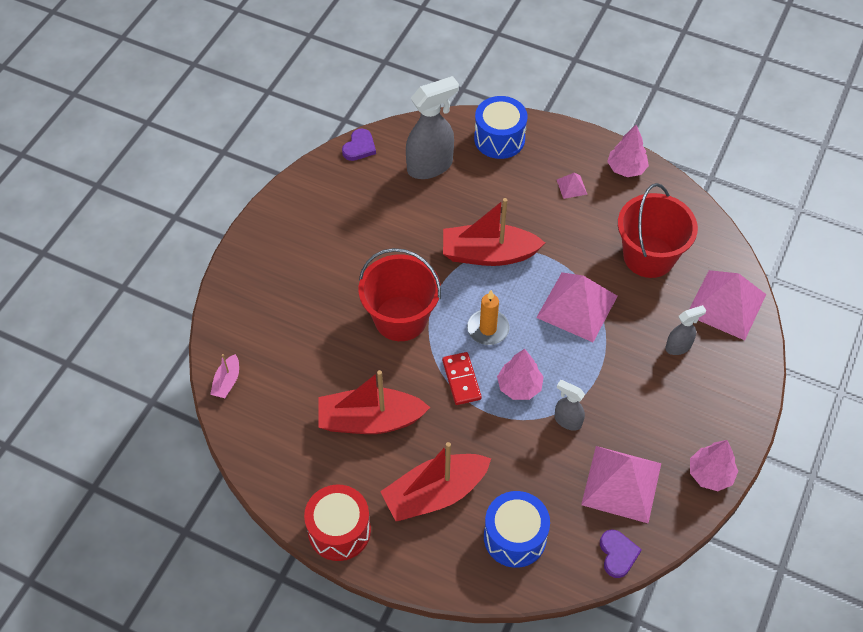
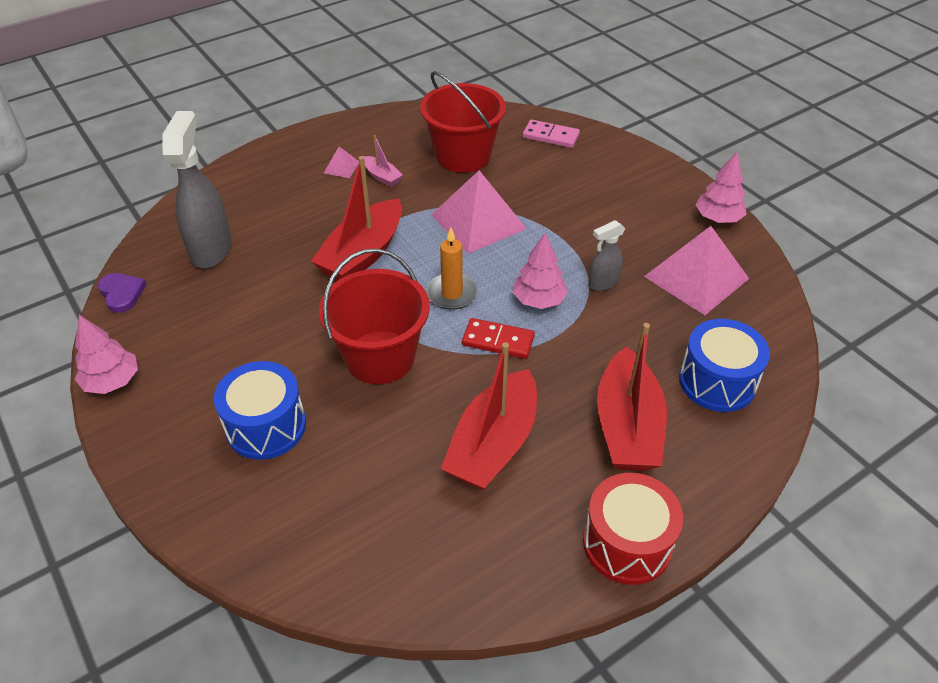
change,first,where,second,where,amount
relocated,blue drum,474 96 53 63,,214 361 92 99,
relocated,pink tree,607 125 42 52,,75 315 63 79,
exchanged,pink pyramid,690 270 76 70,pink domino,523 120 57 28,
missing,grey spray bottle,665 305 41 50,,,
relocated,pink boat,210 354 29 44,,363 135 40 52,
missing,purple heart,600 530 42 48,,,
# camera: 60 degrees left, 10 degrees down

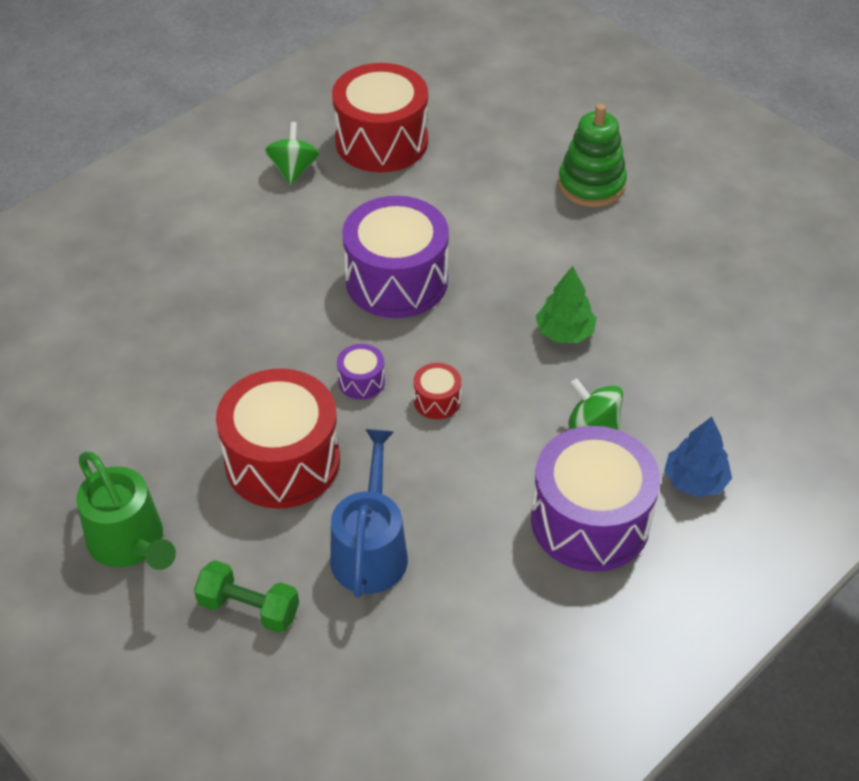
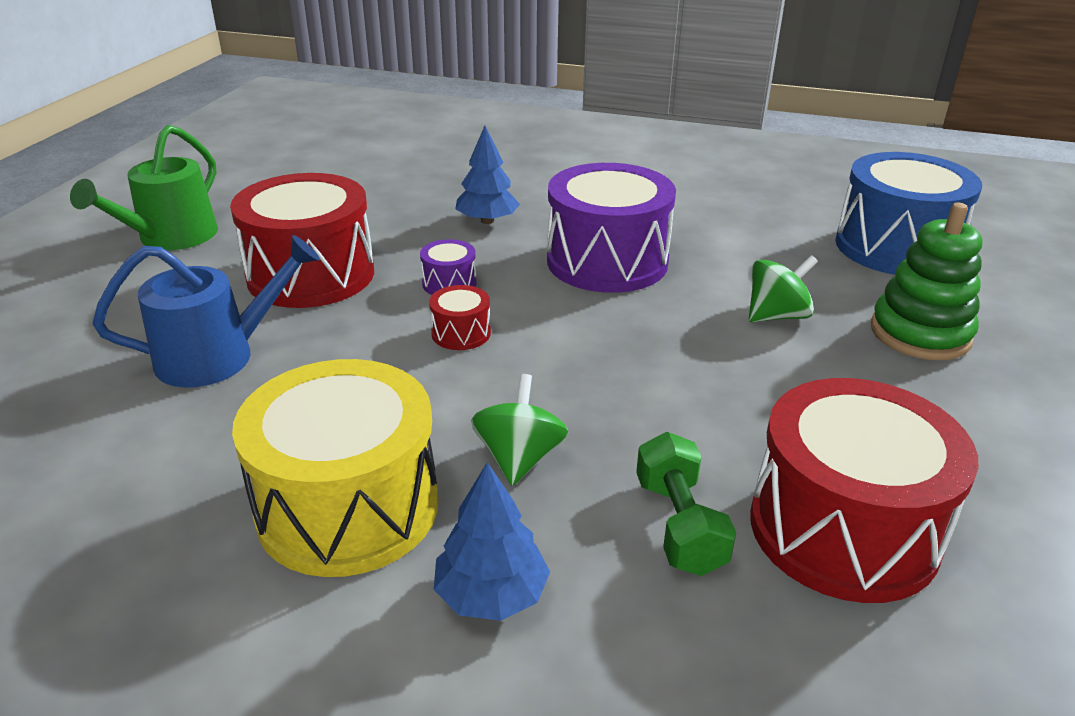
change,first,where,second,where,amount
relocated,red drum,332 63 96 109,,750 378 229 225,
relocated,green spinning top,265 122 54 63,,749 255 69 67,
missing,green tree,535 266 62 77,,,
colour,purple drum,531 426 129 146,yellow drum,232 359 206 218,
relocated,green dumbbell,194 560 105 73,,636 432 100 144,
appeared,,,blue tree,456 126 64 98,
appeared,,,blue drum,835 152 147 123,
# camera: 60 degrees right, 15 degrees down

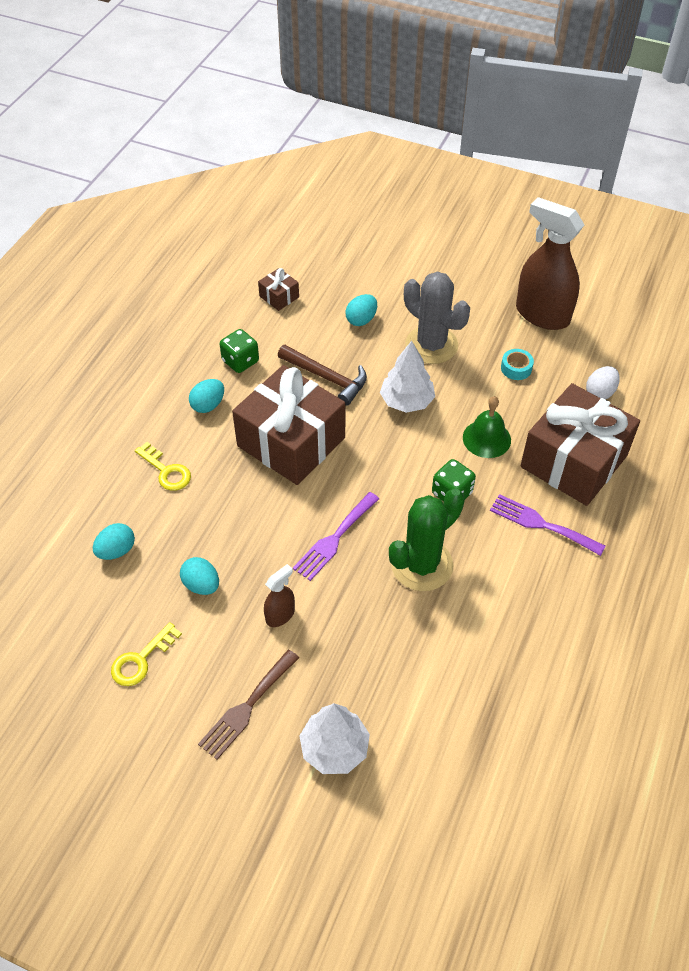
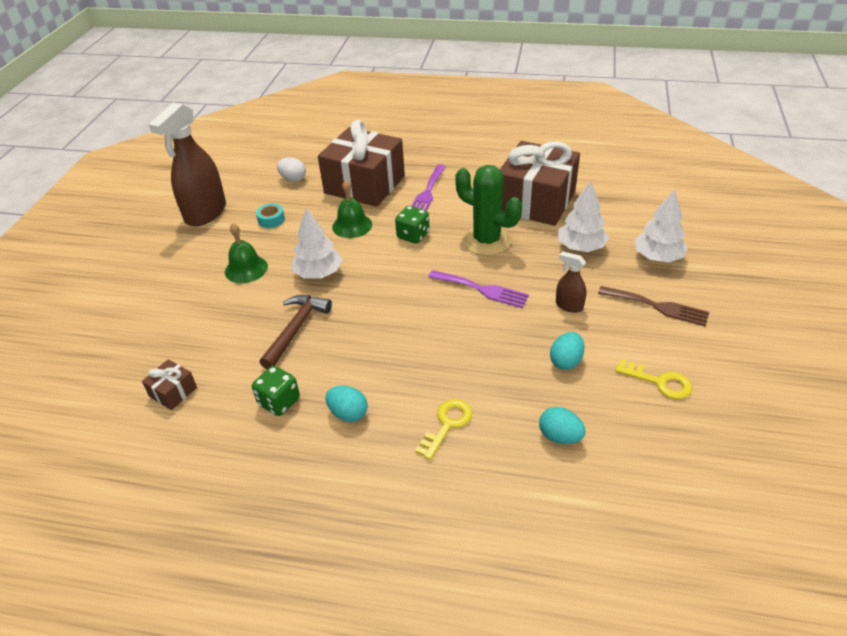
change,first,where,second,where,amount
exchanged,grey cactus,404 272 66 92,green bell,225 223 43 60,
missing,turquoise egg,345 294 32 32,,,
relocated,brown gift,232 365 113 120,,500 141 80 85,
appeared,,,white tree,558 181 51 71,
# camera: 100 degrees left, 10 degrees down

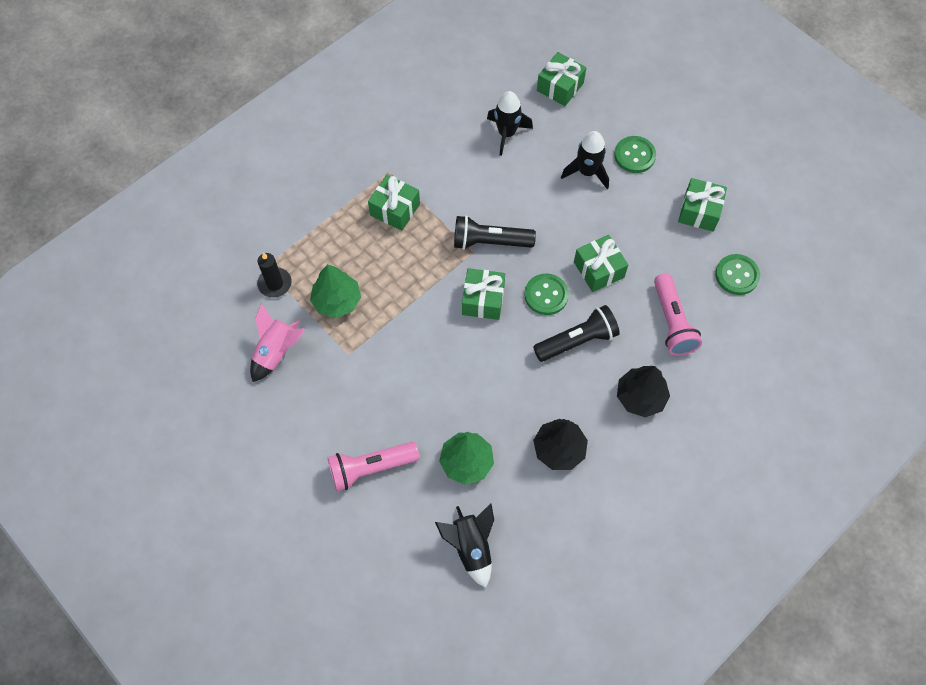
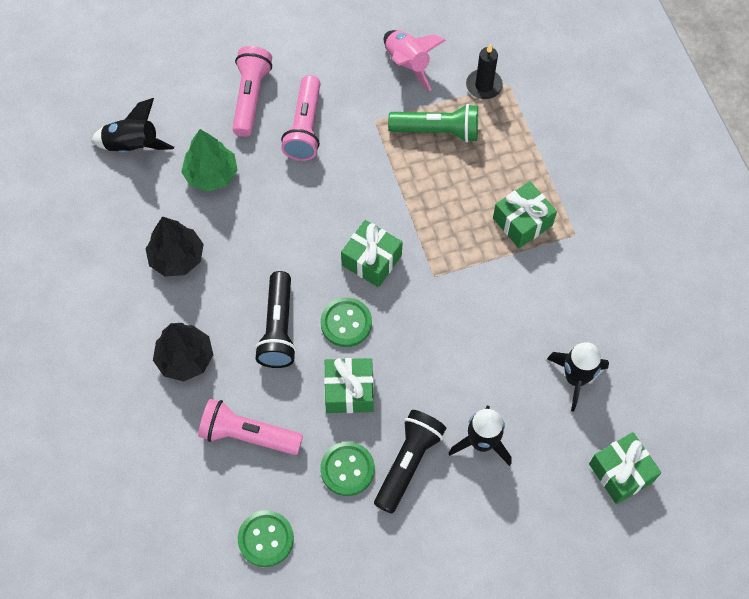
change,first,where,second,where,amount
relocated,green button,614 136 42 37,,320 442 55 54,
missing,green gift,678 178 49 53,,,
relocated,black flashlight,454 215 82 35,,374 410 72 104,
exchanged,green tree,310 264 51 54,green flashlight,388 104 90 38,
appeared,,,pink flashlight,281 75 40 86,
# camera: 115 degrees right, 0 degrees up

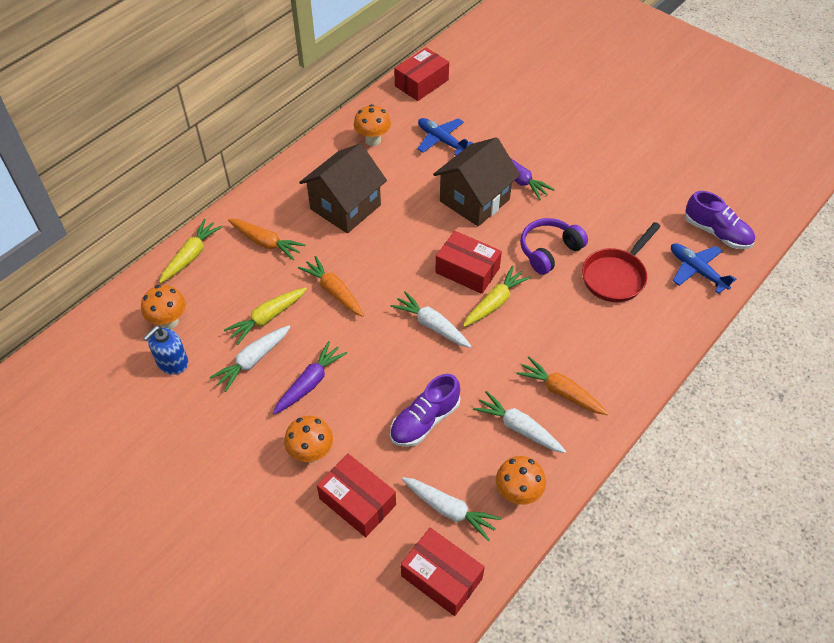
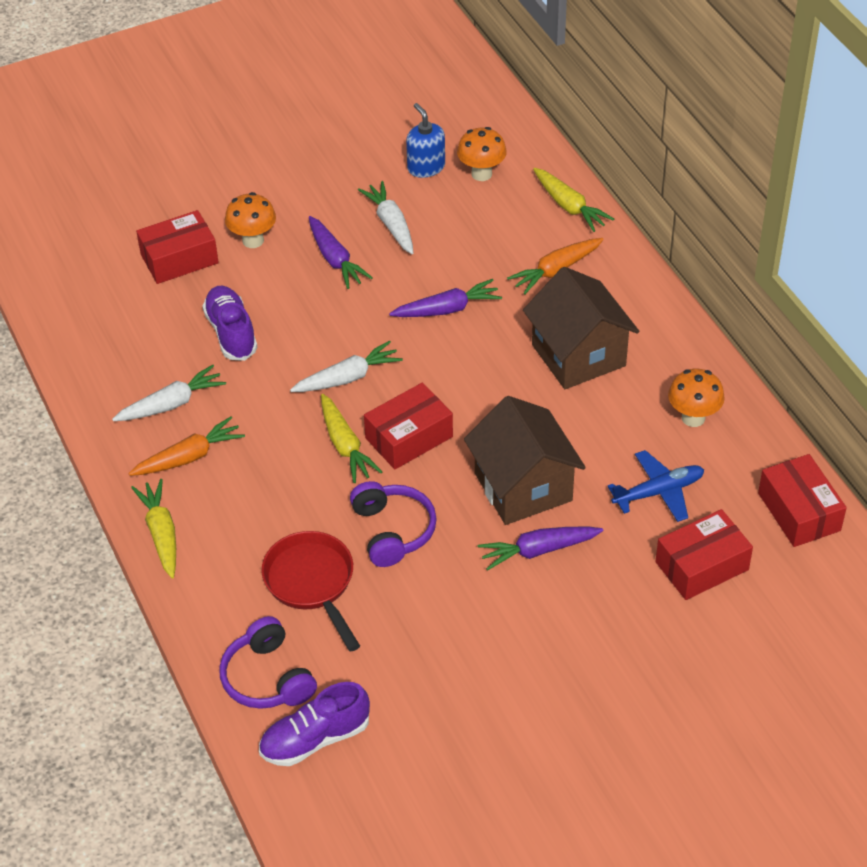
change,first,where,second,where,amount
exchanged,blue plane,671 243 65 51,purple headphones,219 616 98 93,
colour,orange carrot,298 256 66 61,purple carrot,389 279 113 38,
relocated,yellow carrot,224 287 83 58,,131 479 45 100,
missing,orange mushroom,496 456 50 49,,,
missing,white carrot,402 477 99 64,,,
relocated,red box,401 527 84 89,,655 509 98 91,
# camera: 115 degrees right, 5 degrees down

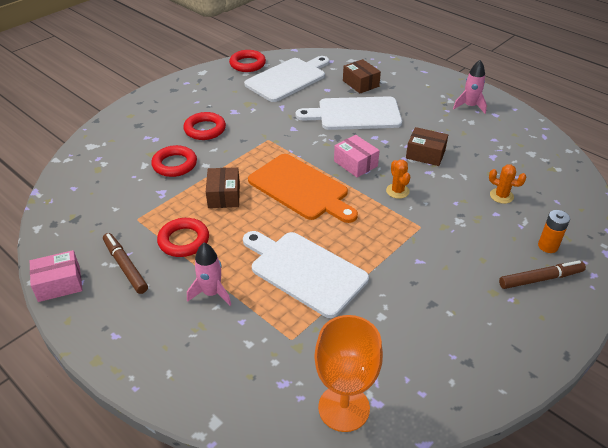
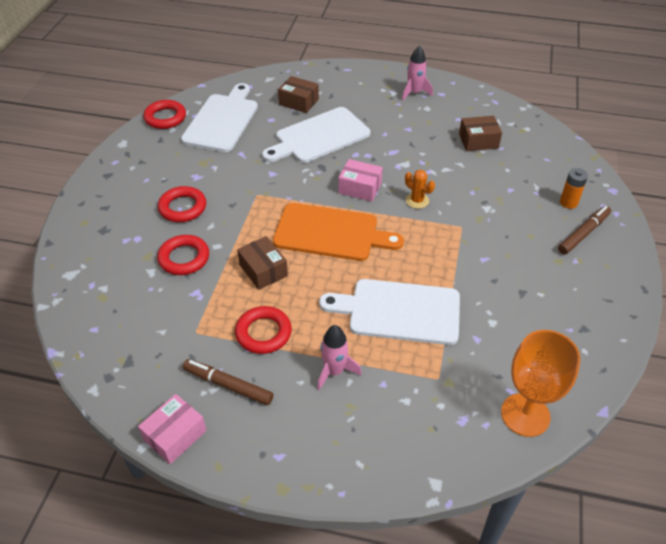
change,first,where,second,where,amount
relocated,brown box,406 127 42 39,,459 116 43 35,
missing,orange cactus,489 164 37 40,,,
# camera: 30 degrees left, 5 degrees up

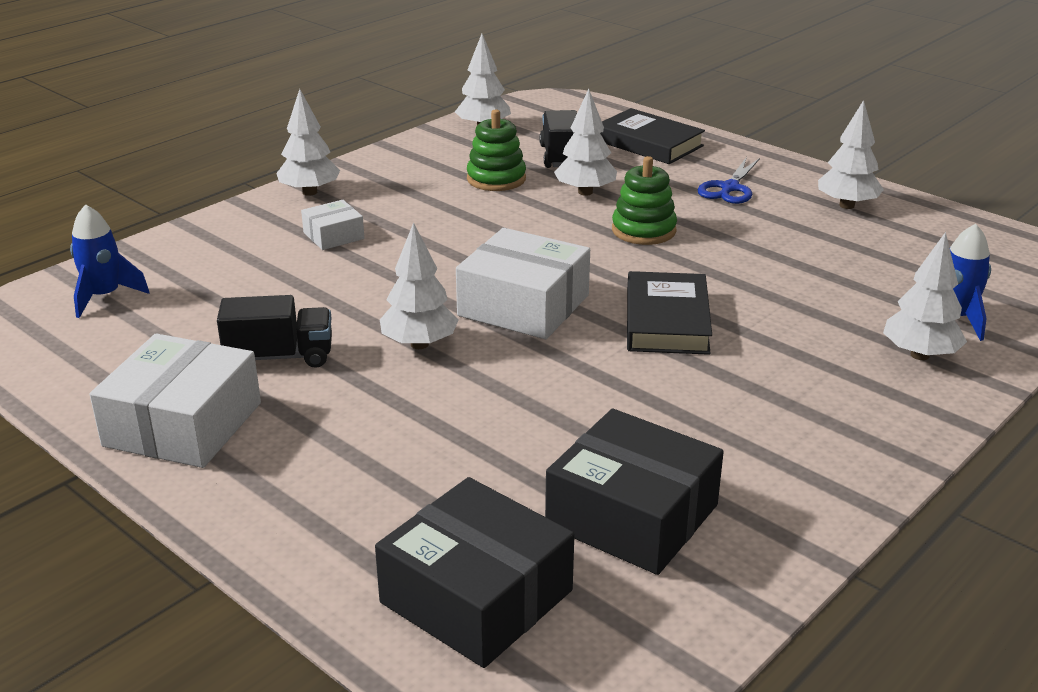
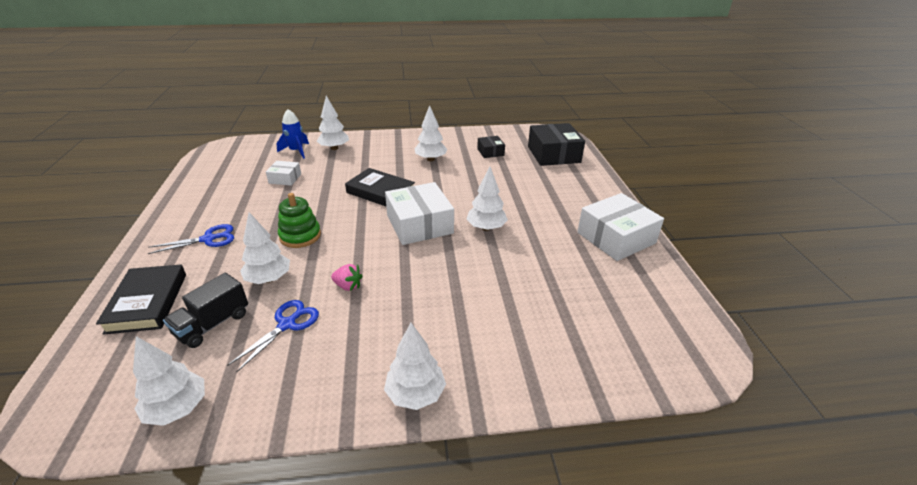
change,first,where,second,where,amount
relocated,white tree,818 100 66 109,,415 105 32 56,
exchanged,green stacking toy,467 109 59 82,blue scissors,227 300 92 72,
relocated,white box,301 200 63 50,,266 161 35 25,
missing,blue rocket,70 204 80 114,,,
spun,black book,627 271 85 84,,345 168 70 38,75 degrees clockwise
missing,black truck,217 295 115 73,,,
size,black box,545 409 179 166,,477 136 28 22,x0.52
appeared,,,pink strawberry,331 264 31 27,
# camera: 140 degrees left, 5 degrees up

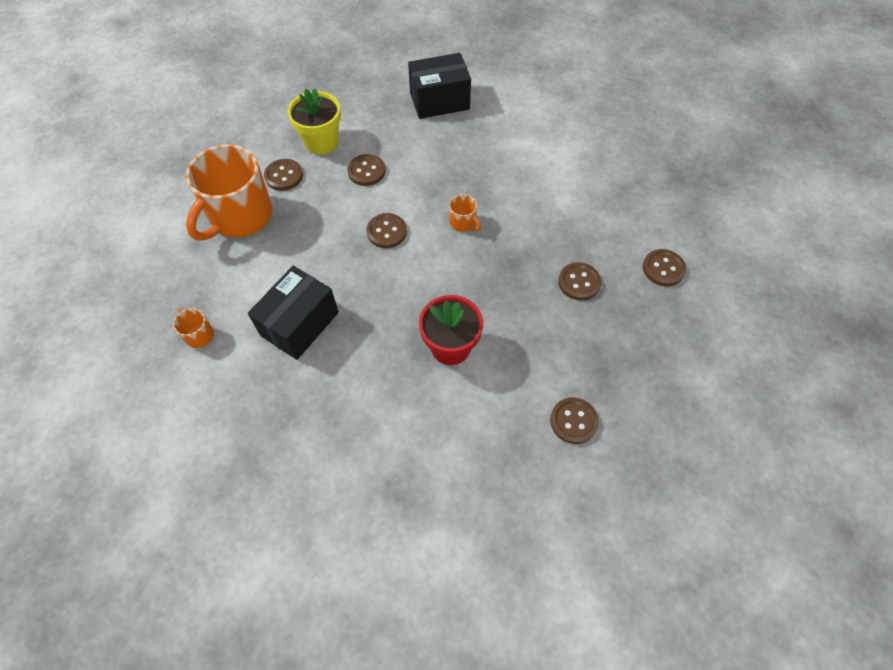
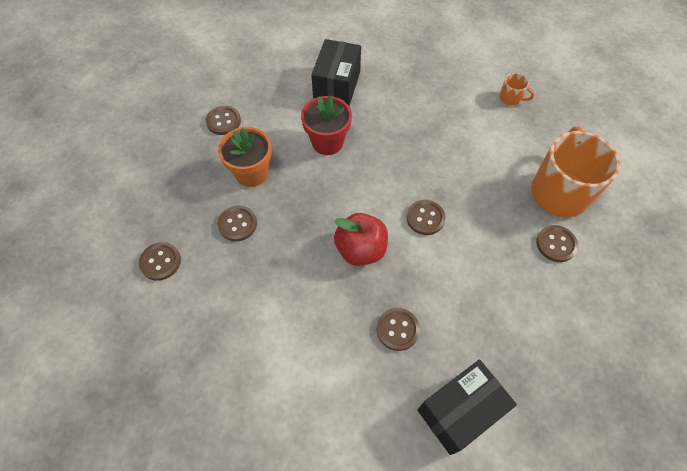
change,first,where,second,where,amount
missing,yellow flower pot,287 88 54 67,,,
relocated,brown button,347 154 38 32,,377 308 43 43,
exchanged,orange mug,449 194 32 38,red apple,334 213 54 53,
relocated,black box,248 266 91 94,,311 39 50 67,
appeared,,,orange flower pot,218 127 54 60,
# camera: 160 degrees right, 0 degrees up

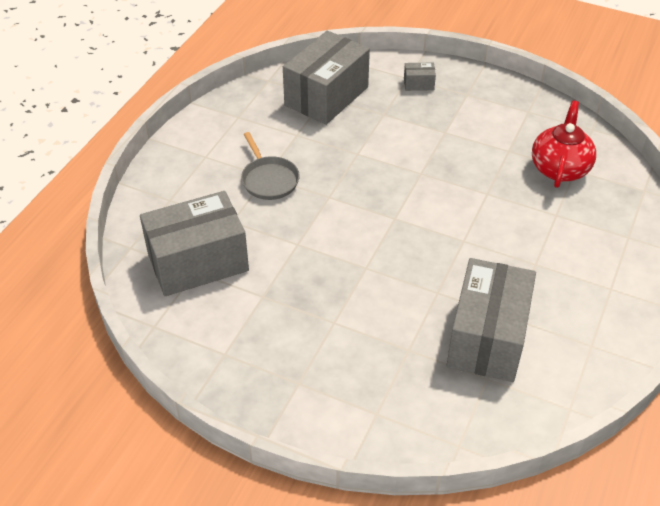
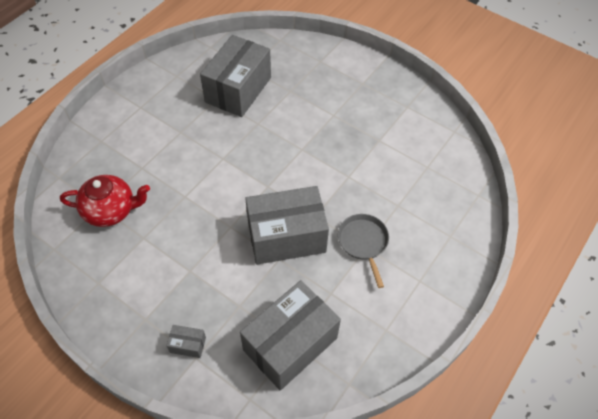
change,first,where,second,where,amount
spun,red teapot,532 101 64 87,,60 175 90 52,120 degrees counterclockwise
relocated,grey box,140 191 109 105,,245 186 84 79,
# camera: 170 degrees left, 10 degrees up

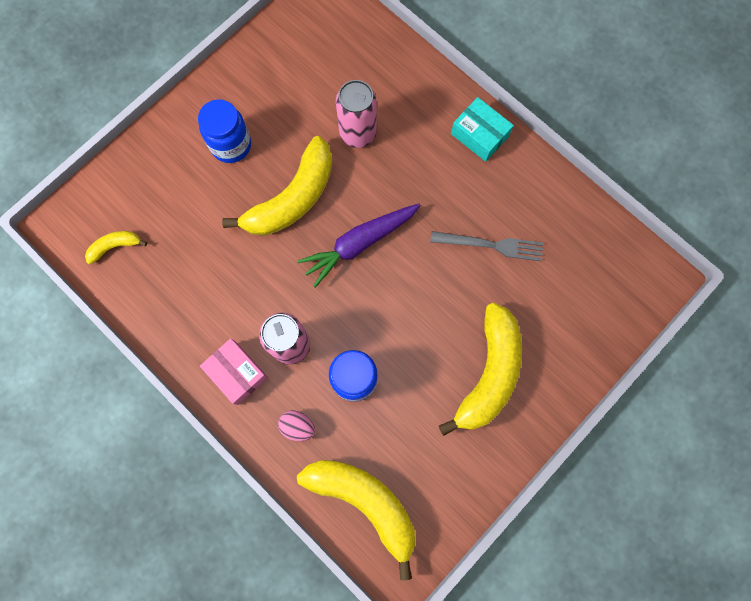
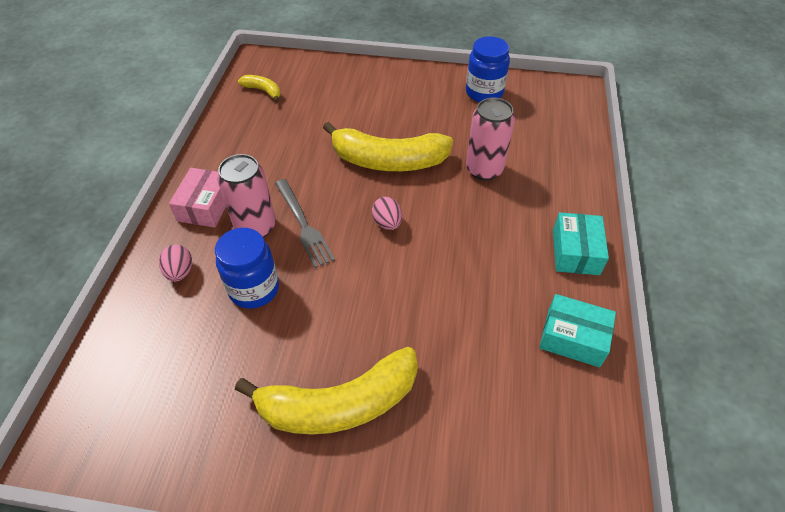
change,first,where,second,where,amount
relocated,blue jar,198 100 53 63,,466 36 44 66,
exchanged,purple carrot,297 204 124 84,pink egg,372 197 30 33,
relocated,grey fork,430 231 113 30,,275 179 60 89,
missing,yellow banana,297 460 118 121,,,
appeared,,,turquoise box,539 294 77 73,
# camera: 55 degrees right, 25 degrees down

